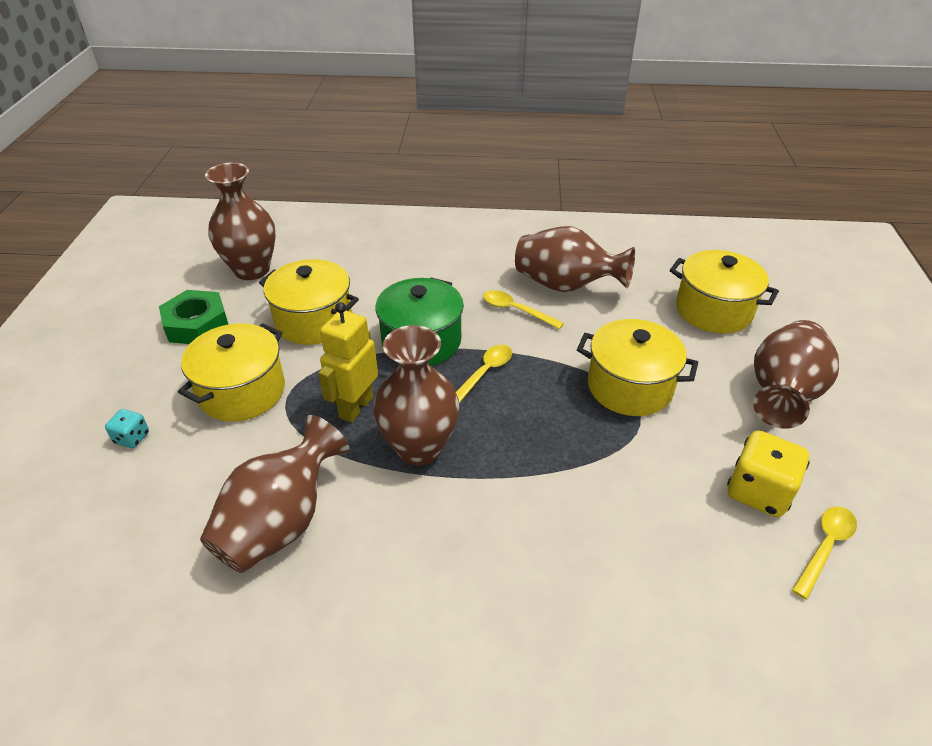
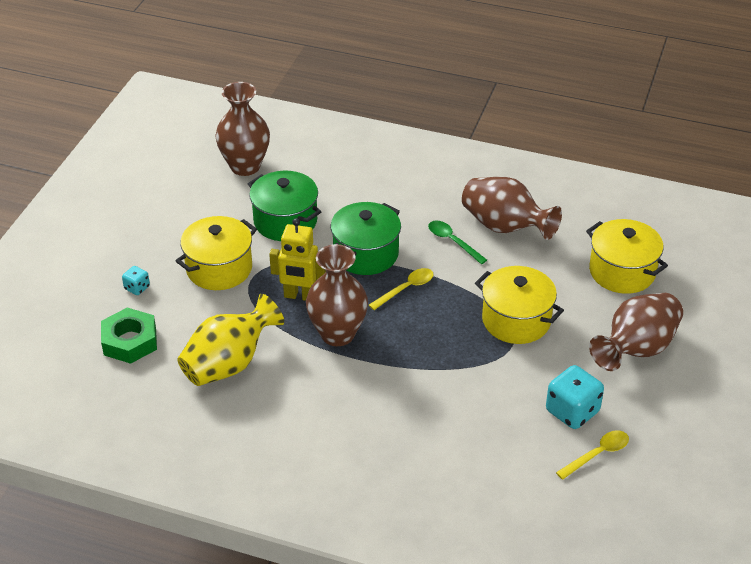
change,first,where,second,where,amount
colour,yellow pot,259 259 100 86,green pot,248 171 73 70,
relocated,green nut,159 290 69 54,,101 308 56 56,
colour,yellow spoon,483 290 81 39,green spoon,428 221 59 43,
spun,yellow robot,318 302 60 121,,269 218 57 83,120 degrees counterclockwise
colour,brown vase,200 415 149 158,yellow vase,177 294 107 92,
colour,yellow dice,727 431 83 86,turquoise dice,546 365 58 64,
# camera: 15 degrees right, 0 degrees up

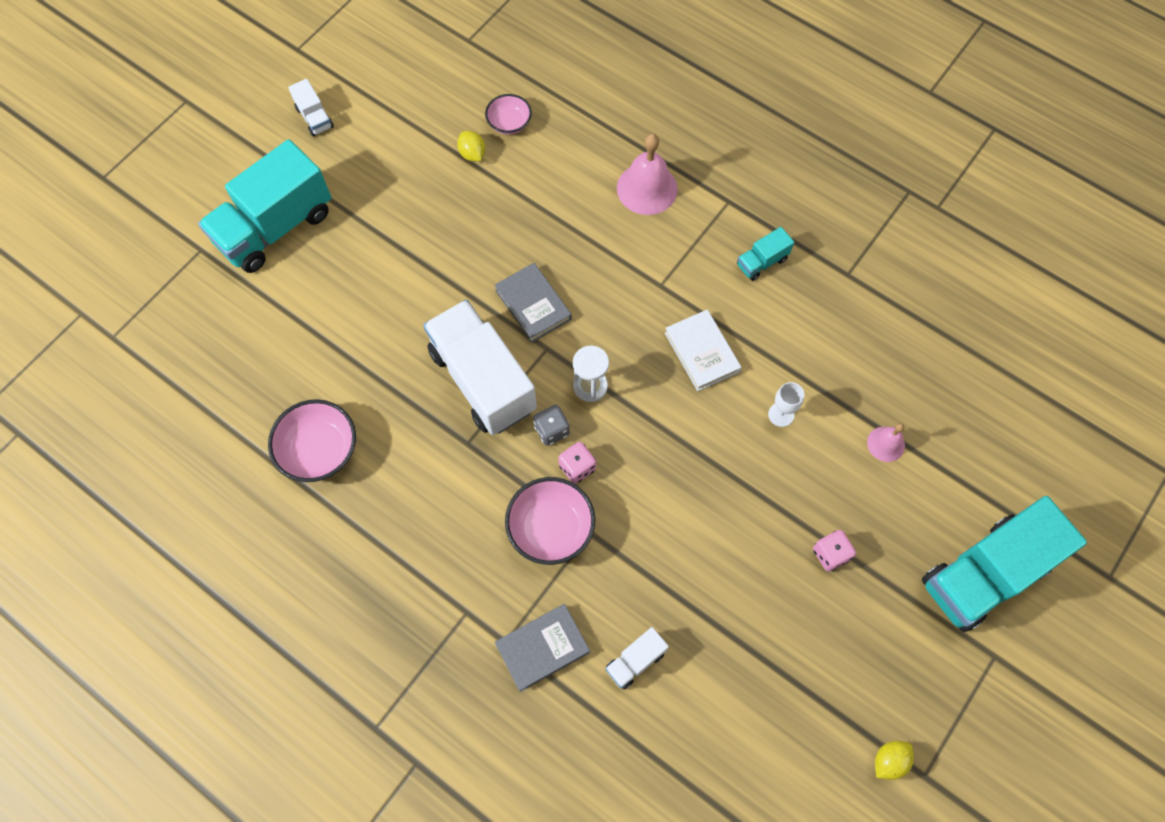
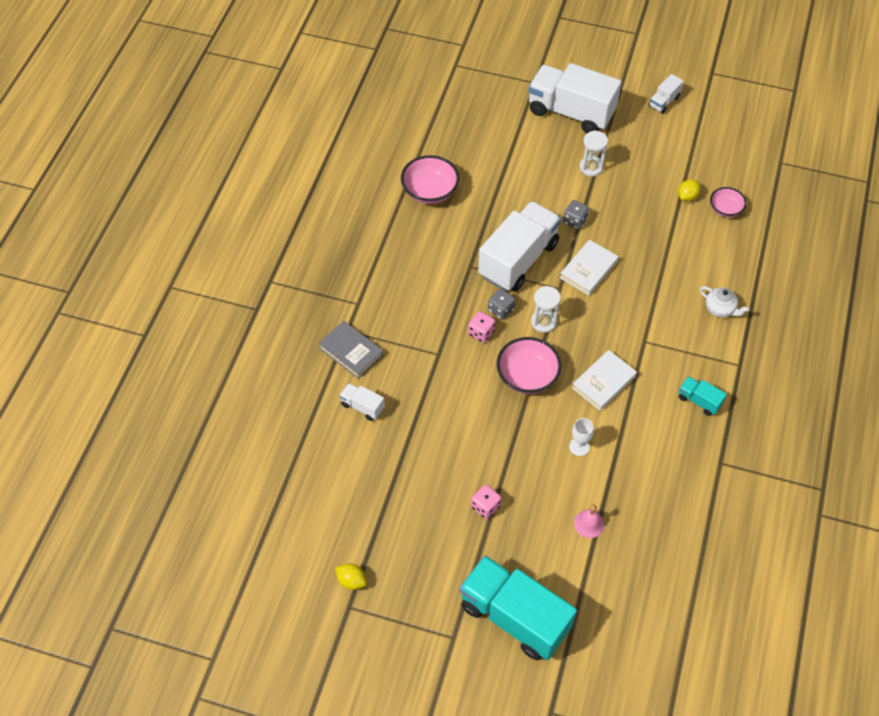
change,first,where,second,where,amount
exchanged,pink bell,617 134 61 81,white teapot,700 286 49 31,
colour,turquoise truck,198 139 133 134,white truck,528 63 93 70,
colour,grey book,494 263 78 80,white book,560 240 58 55,
relocated,pink bowl,505 477 90 88,,497 337 64 57,
appeared,,,white hourglass,580 130 28 47,
appeared,,,grey dice,563 200 26 30,
# camera: 70 degrees right, 10 degrees down

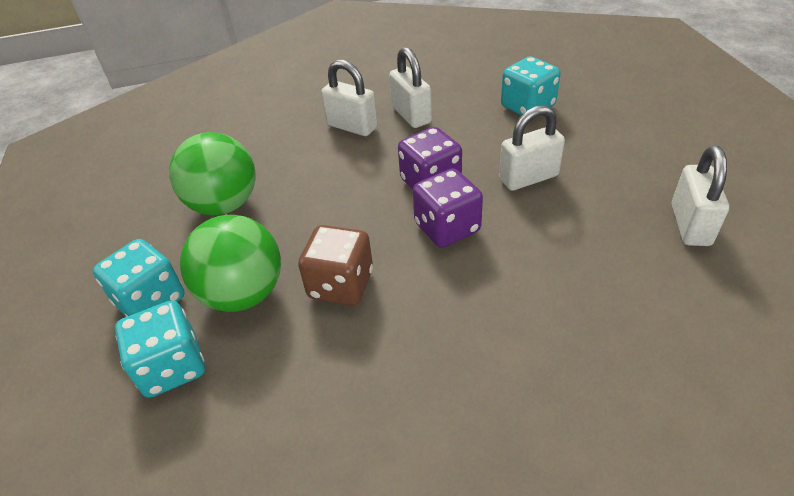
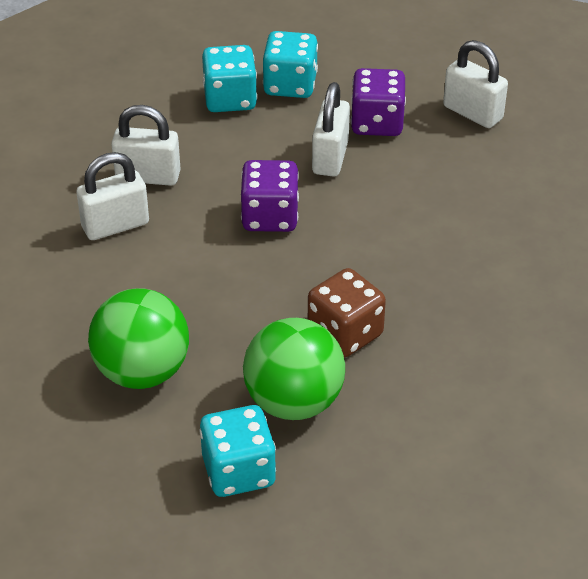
change,first,where,second,where,amount
relocated,purple dice,413 168 70 80,,351 68 55 68,
relocated,turquoise dice,115 300 90 98,,263 31 55 67,
# camera: 60 degrees left, 0 degrees up

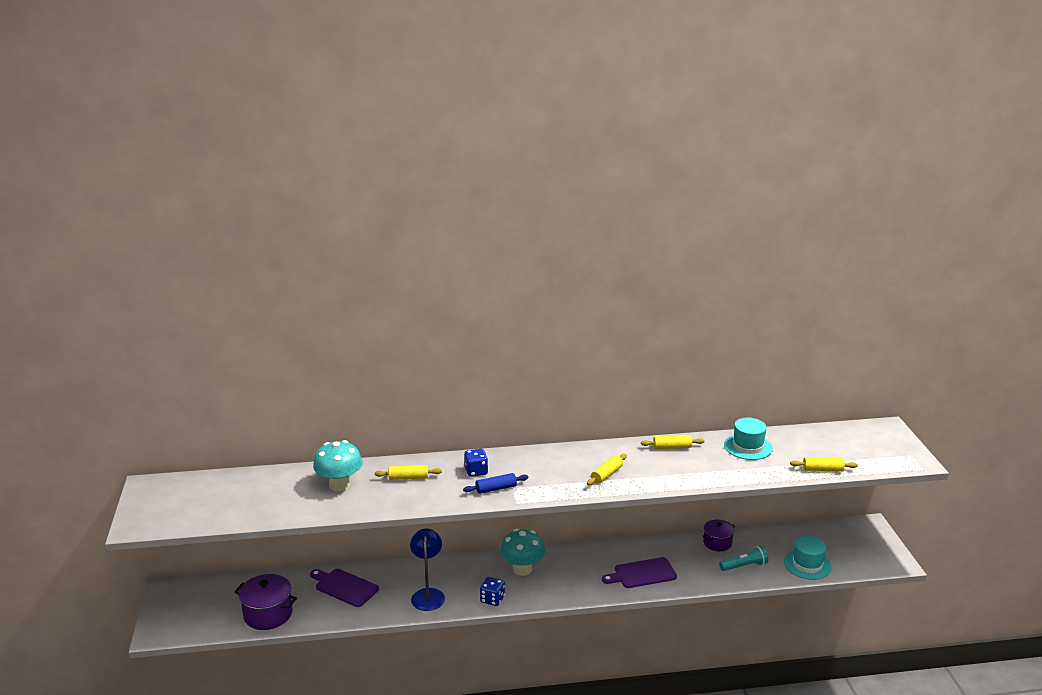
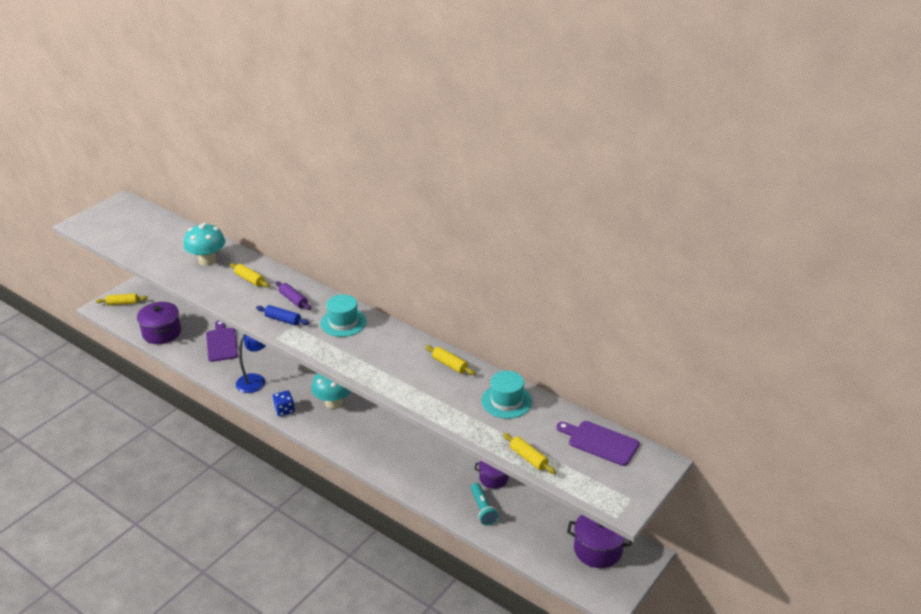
change,first,where,second,where,amount
exchanged,blue dice,464 449 24 28,purple rolling pin,276 281 35 29,
relocated,yellow rolling pin,587 454 40 31,,96 293 52 12,
relocated,turquoise hat,784 536 48 44,,320 294 47 43,
spun,turquoise flashlight,719 546 49 25,,471 483 28 42,45 degrees clockwise
relocated,purple cutting board,602 557 75 31,,557 421 83 45,
appeared,,,purple pot,567 515 65 53,
# camera: 45 degrees right, 10 degrees up

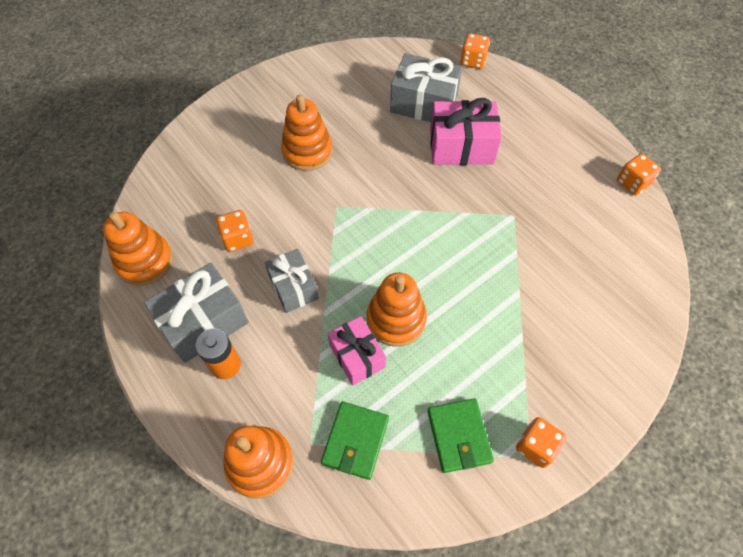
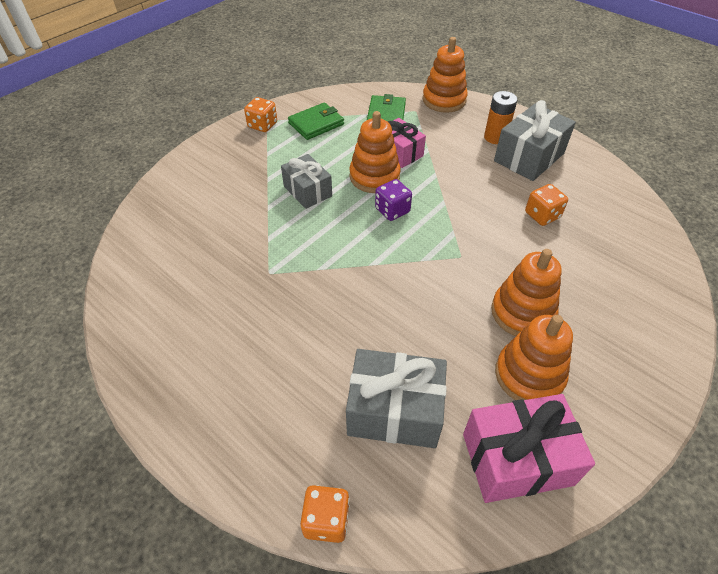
change,first,where,second,where,amount
relocated,pink gift,430 98 72 67,,463 394 132 109,
missing,orange dice,617 154 44 41,,,
relocated,orange stacking toy,103 212 70 74,,495 315 78 85,
relocated,grey gift,265 249 54 64,,281 154 51 55,
spun,green wallet,427 398 67 75,,288 102 56 38,75 degrees clockwise
appeared,,,purple dice,375 179 37 42,
# camera: 170 degrees right, 10 degrees down

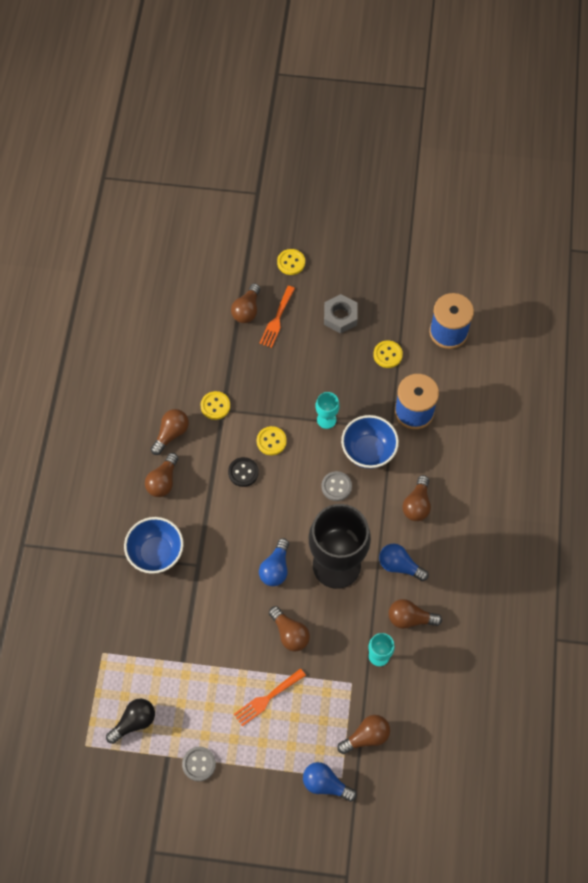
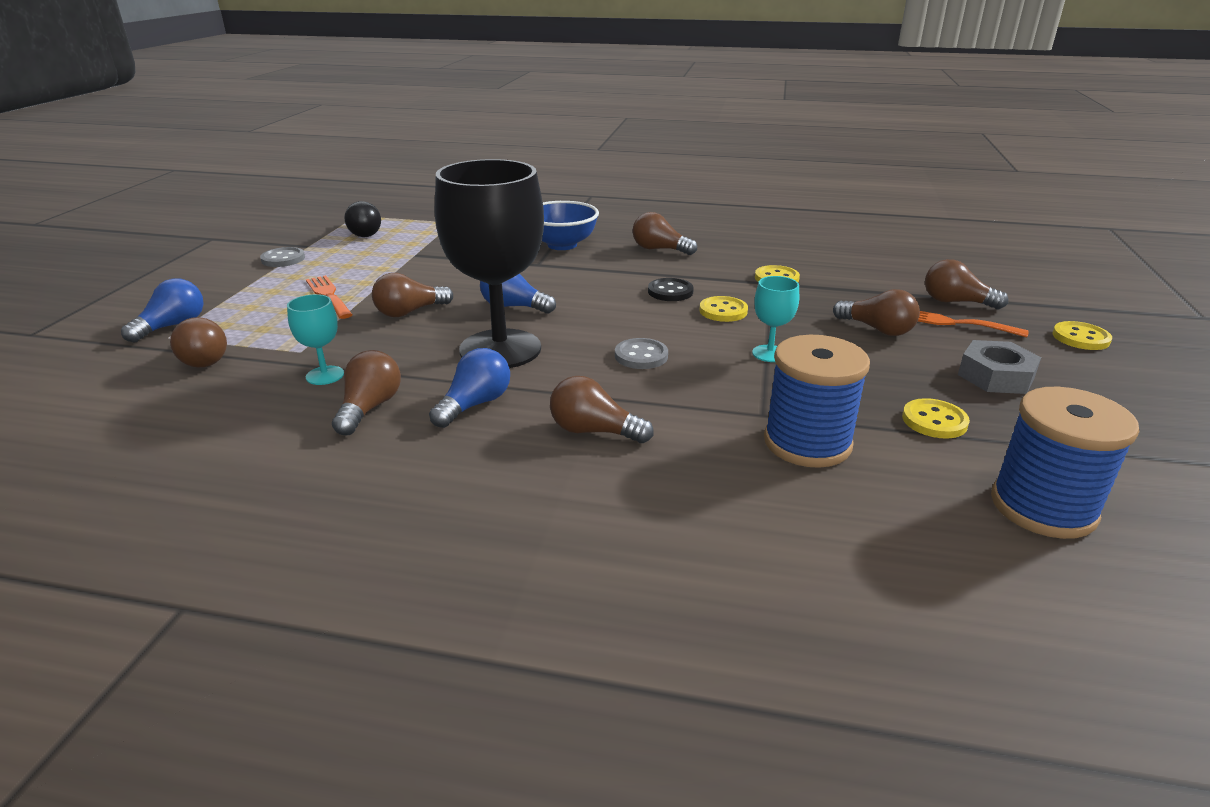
change,first,where,second,where,amount
relocated,brown light bulb,151 409 38 46,,833 289 87 47,
missing,blue bowl,341 415 58 54,,,
# camera: 95 degrees right, 35 degrees down

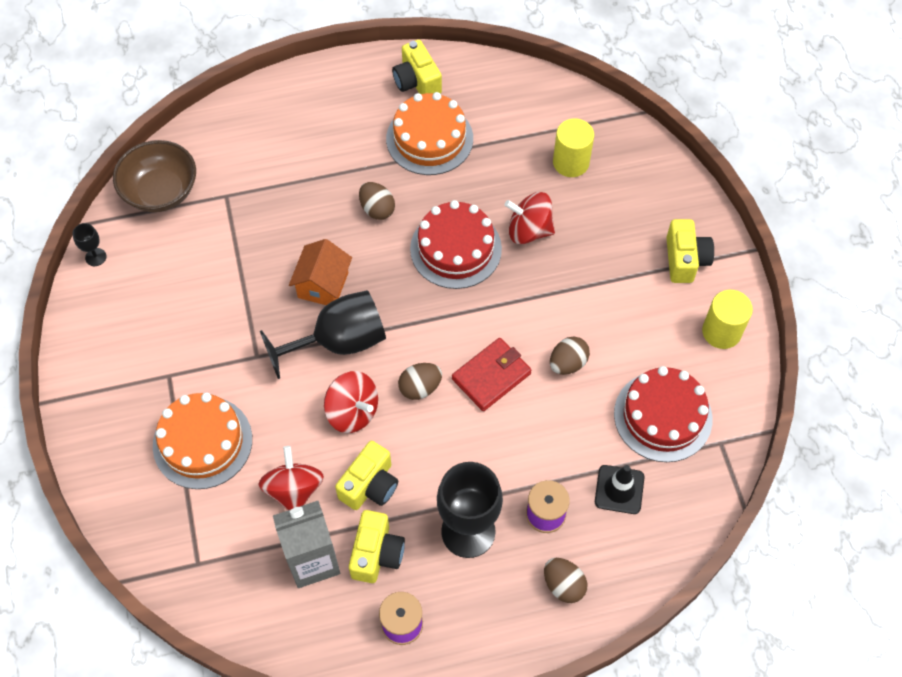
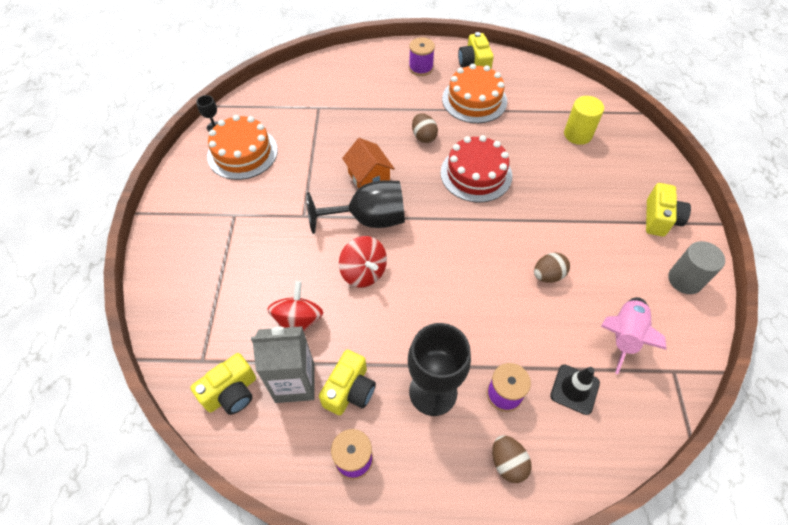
change,first,where,second,where,amount
missing,brown bowl,113 140 83 72,,,
missing,red spinning top,505 192 50 52,,,
spun,orange house,289 239 63 66,,342 138 53 50,60 degrees counterclockwise
colour,yellow cylinder,702 290 51 59,grey cylinder,668 241 57 53,
missing,red wallet,452 338 79 73,,,
missing,brown egg,398 363 44 37,,,
exchanged,red cake,614 366 98 96,pink rocket,601 297 66 77,
relocated,orange cake,153 393 99 96,,207 115 71 65,
relocated,yellow camera,335 441 63 69,,190 353 66 62,
appeared,,,purple spool,409 37 26 39,
# camera: 15 degrees right, 5 degrees down

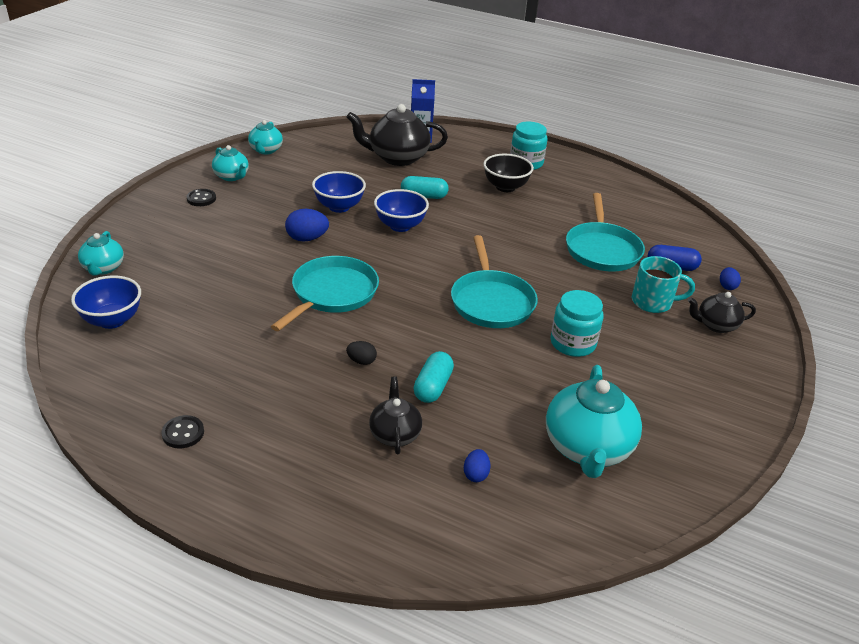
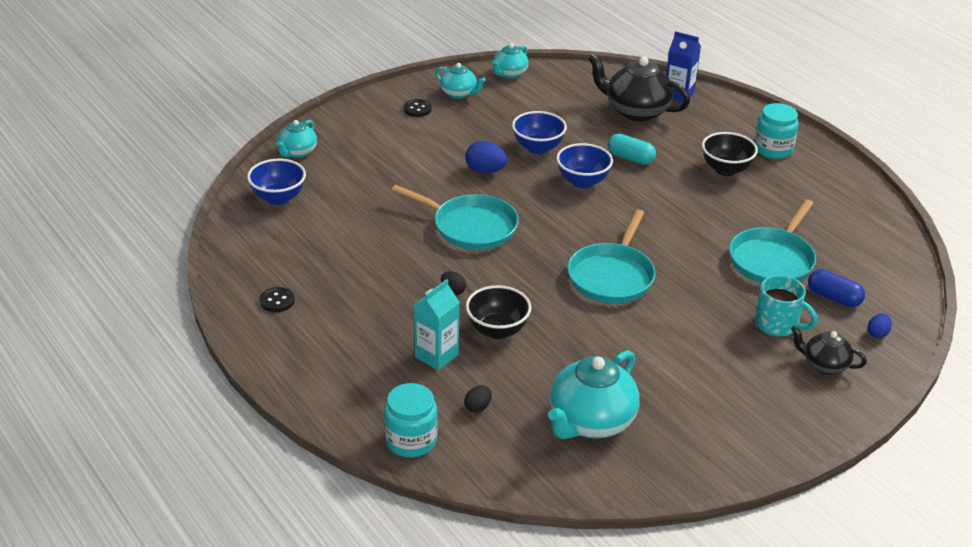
change,first,where,second,where,amount
spun,turquoise teapot,212 145 37 36,,435 63 51 36,45 degrees counterclockwise
spun,turquoise pan,271 256 108 75,,391 185 128 65,60 degrees clockwise
relocated,turquoise jar,551 290 52 67,,384 383 54 74,
exchanged,turquoise capsule,413 351 41 52,black bowl,466 285 66 54,
exchanged,black teapot,369 376 53 78,turquoise carton,414 279 46 92,
colour,blue egg,464 449 27 33,black egg,464 385 28 28,
# camera: 30 degrees right, 0 degrees up

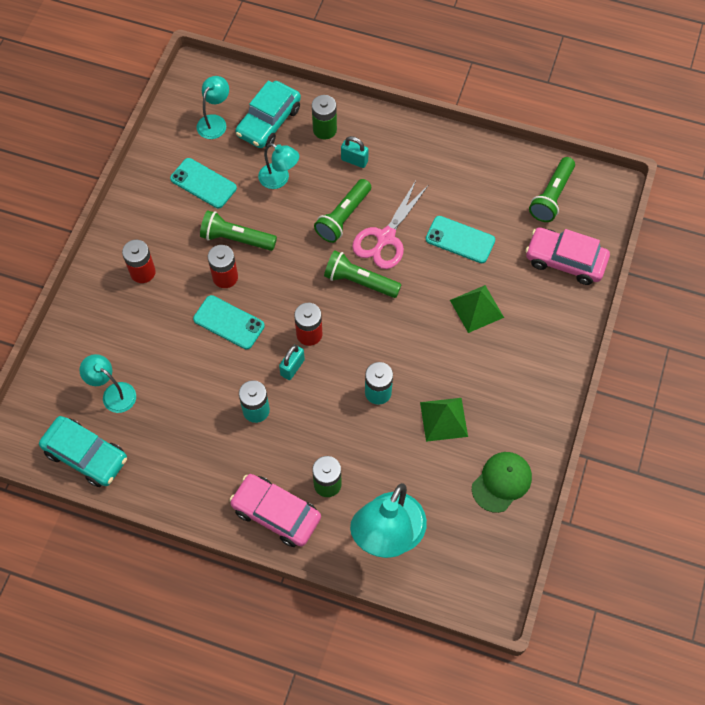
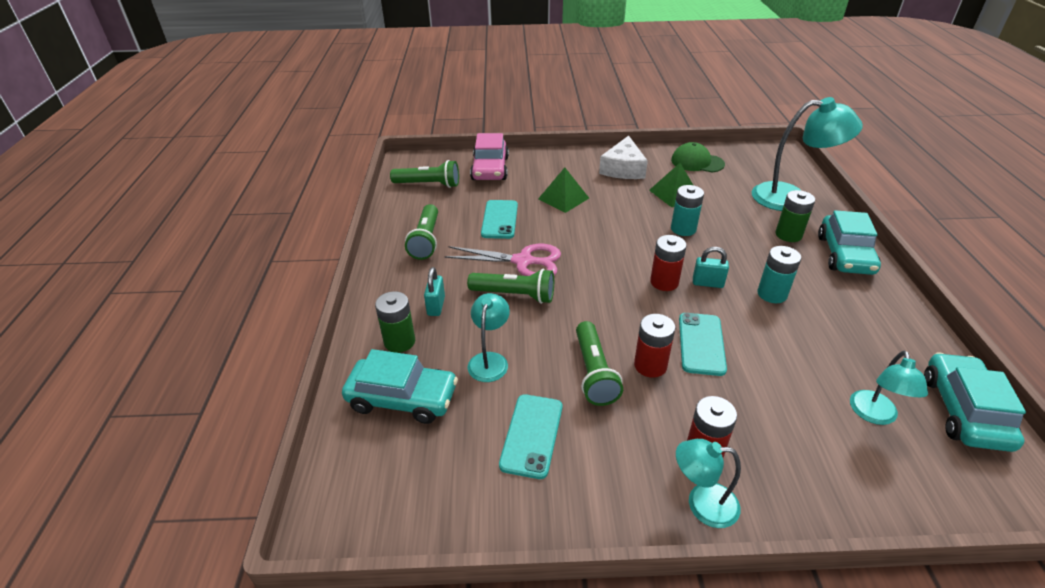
change,first,where,second,where,amount
relocated,turquoise lamp,197 76 32 63,,676 439 65 89,
relocated,green flashlight,324 250 77 48,,405 204 33 56,
colour,pink car,230 474 91 73,turquoise car,818 210 63 65,
appeared,,,white cheese,599 136 49 43,
# camera: 110 degrees left, 25 degrees down

